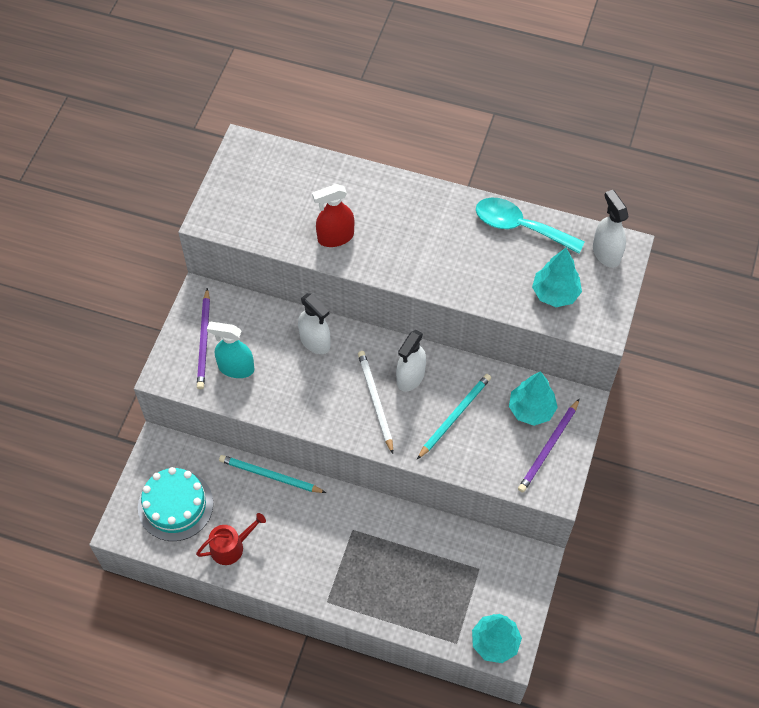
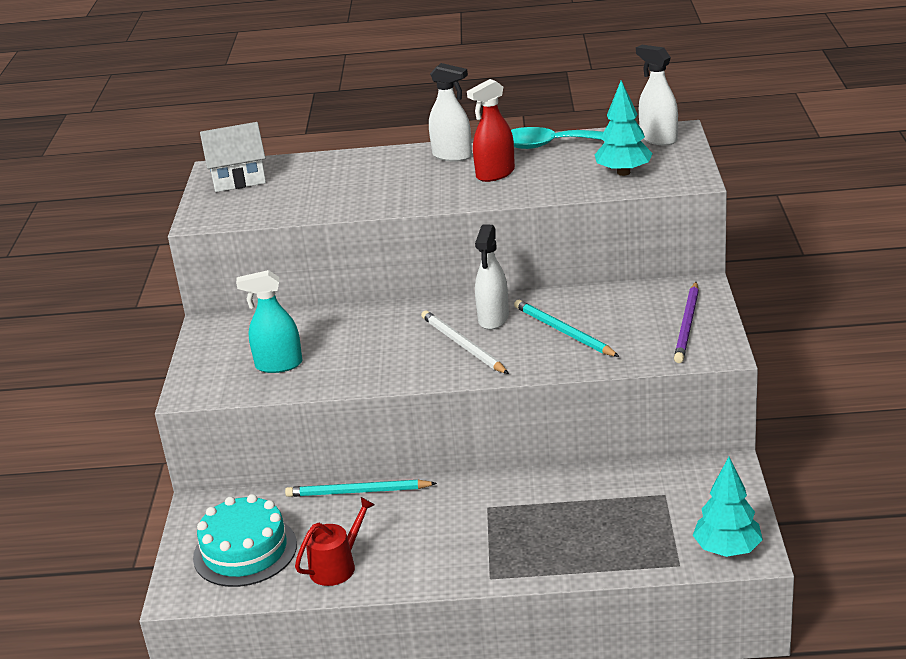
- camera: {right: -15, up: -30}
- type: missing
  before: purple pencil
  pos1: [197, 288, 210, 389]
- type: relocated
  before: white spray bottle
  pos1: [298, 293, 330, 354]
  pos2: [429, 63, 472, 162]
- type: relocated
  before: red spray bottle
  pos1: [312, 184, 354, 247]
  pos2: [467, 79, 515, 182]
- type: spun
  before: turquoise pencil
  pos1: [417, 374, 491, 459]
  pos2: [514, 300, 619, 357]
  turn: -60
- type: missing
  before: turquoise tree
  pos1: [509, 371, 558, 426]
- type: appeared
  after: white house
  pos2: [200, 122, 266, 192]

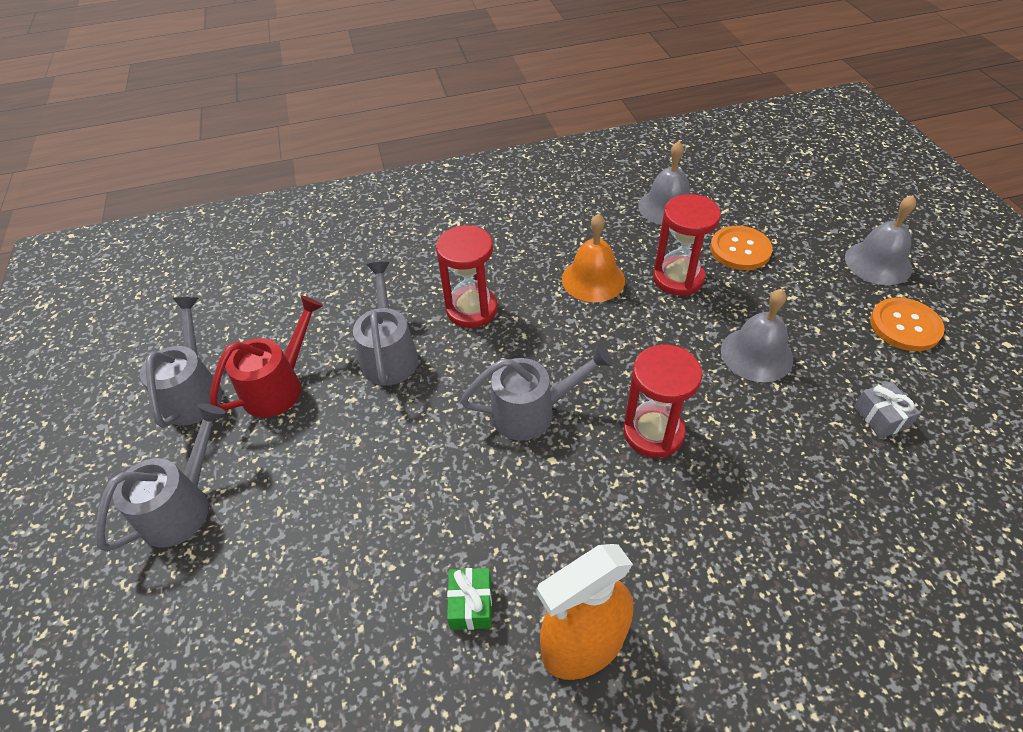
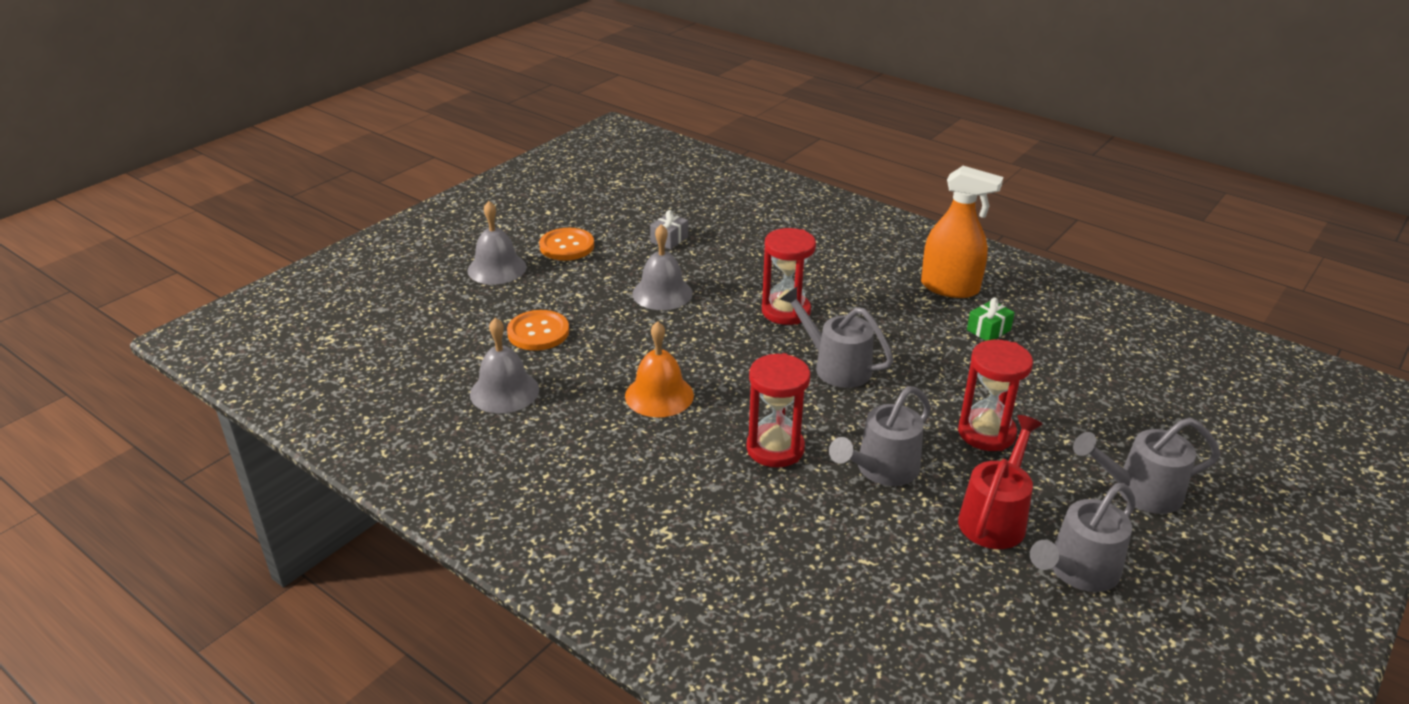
- camera: {right: -130, up: -15}
- type: spun
  before: red watering can
  pos1: [210, 296, 324, 418]
  pos2: [958, 415, 1043, 549]
  turn: 120
- type: relocated
  before: red hourglass
  pos1: [653, 194, 721, 296]
  pos2: [958, 340, 1033, 451]

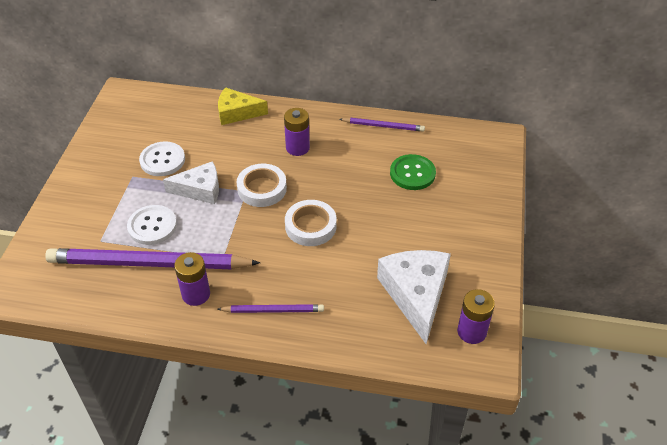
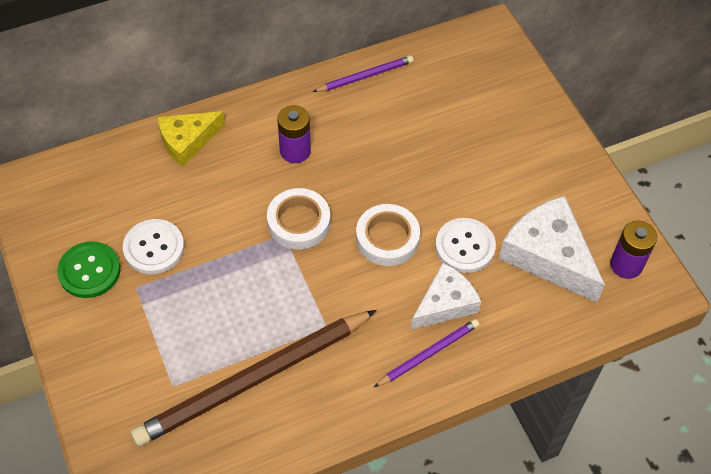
- camera: {right: -35, up: 10}
- type: colour
  before: purple pencil
  after: brown pencil
  pos1: [45, 248, 260, 269]
  pos2: [130, 310, 377, 446]
- type: relocated
  before: white button
  pos1: [127, 205, 177, 245]
  pos2: [435, 218, 496, 273]
- type: relocated
  before: white cheese
  pos1: [163, 161, 219, 204]
  pos2: [411, 263, 481, 330]
- type: missing
  before: purple battery
  pos1: [174, 252, 210, 306]
- type: relocated
  before: green button
  pos1: [390, 154, 436, 190]
  pos2: [57, 241, 120, 298]

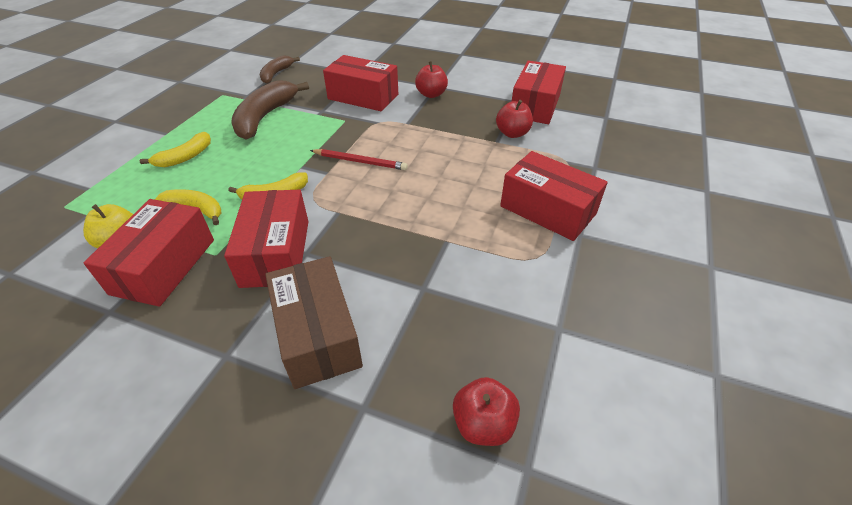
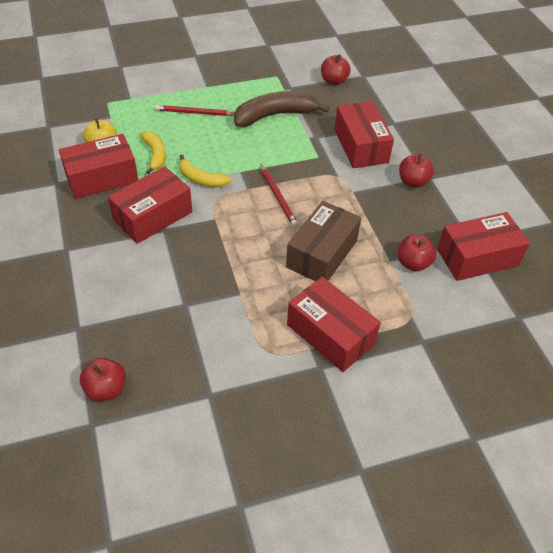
- camera: {right: 50, up: 5}
- type: exchanged
  before: yellow banana
  after: red pencil
  pos1: [139, 132, 211, 167]
  pos2: [155, 105, 235, 116]
- type: exchanged
  before: brown banana
  after: red apple
  pos1: [260, 56, 300, 84]
  pos2: [321, 54, 351, 85]
- type: relocated
  before: brown box
  pos1: [265, 256, 363, 389]
  pos2: [286, 201, 361, 282]
- type: spun
  before: red box
  pos1: [500, 151, 608, 241]
  pos2: [287, 277, 381, 372]
  turn: -45

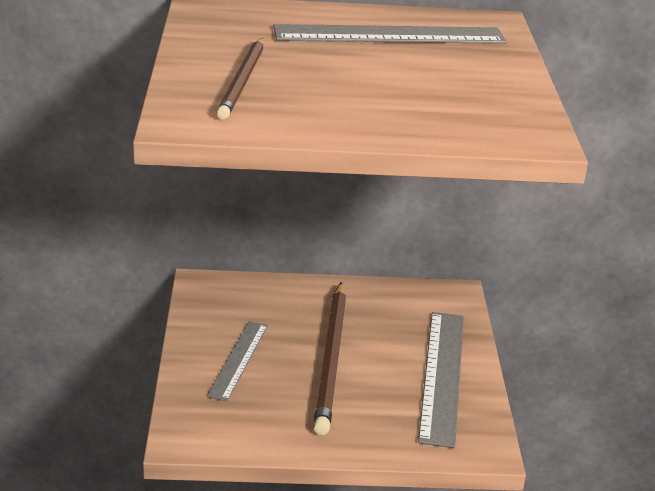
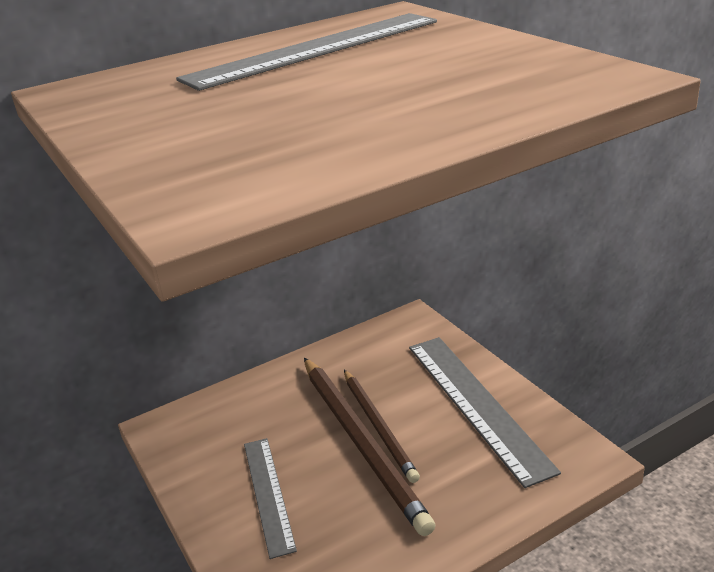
- camera: {right: -25, up: 0}
- type: relocated
  before: brown pencil
  pos1: [217, 38, 264, 119]
  pos2: [344, 370, 420, 483]

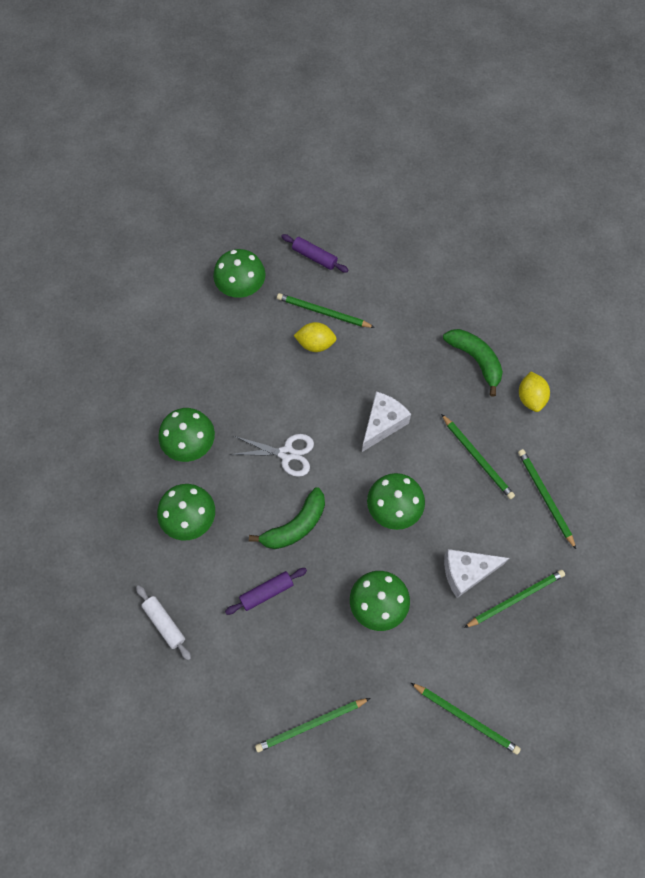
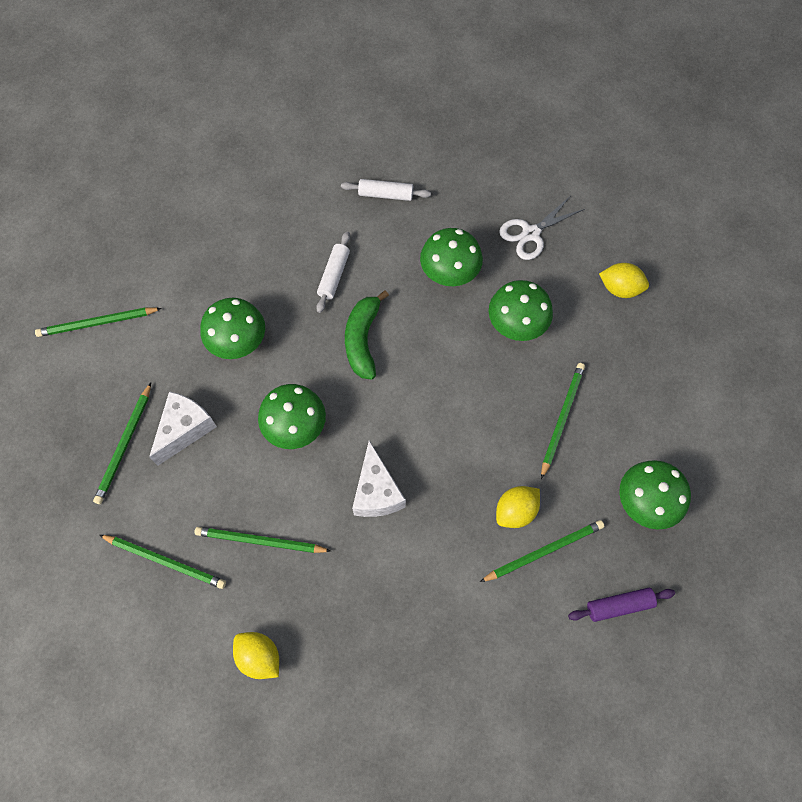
- camera: {right: 135, up: 0}
- type: colour
  before: purple rolling pin
  after: white rolling pin
  pos1: [225, 568, 307, 615]
  pos2: [316, 231, 350, 313]
- type: relocated
  before: white scissors
  pos1: [230, 434, 314, 477]
  pos2: [499, 196, 585, 260]
- type: relocated
  before: green pencil
  pos1: [255, 698, 370, 752]
  pos2: [541, 363, 585, 479]
- type: missing
  before: green banana
  pos1: [443, 329, 503, 397]
- type: appeared
  after: yellow lemon
  pos2: [599, 263, 649, 298]

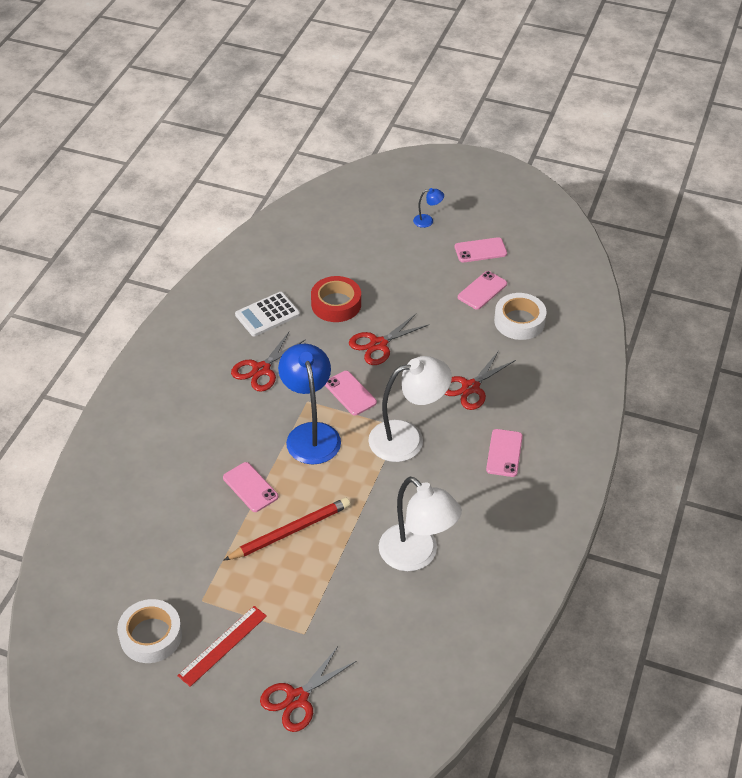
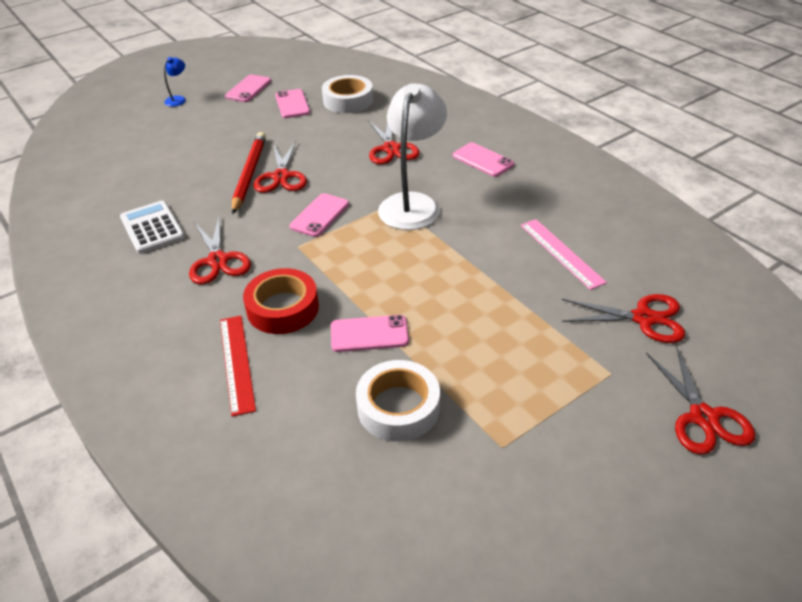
- camera: {right: -55, up: -5}
- type: relocated
  before: white tape
  pos1: [117, 599, 182, 663]
  pos2: [356, 360, 440, 442]
- type: relocated
  before: red ruler
  pos1: [177, 606, 267, 687]
  pos2: [220, 316, 256, 417]
- type: relocated
  before: red pencil
  pos1: [223, 498, 350, 561]
  pos2: [232, 132, 266, 214]
- type: spun
  before: white calculator
  pos1: [235, 292, 300, 337]
  pos2: [120, 201, 185, 254]
  turn: 150
- type: missing
  before: blue lamp
  pos1: [278, 344, 341, 465]
- type: relocated
  before: red tape
  pos1: [311, 276, 361, 322]
  pos2: [243, 268, 319, 334]
- type: spun
  before: pink phone
  pos1: [325, 371, 377, 416]
  pos2: [289, 193, 349, 237]
  turn: -60
- type: exchanged
  before: white lamp
  after: pink ruler
  pos1: [379, 477, 462, 571]
  pos2: [521, 219, 607, 290]
- type: appeared
  after: red scissors
  pos2: [562, 294, 685, 343]

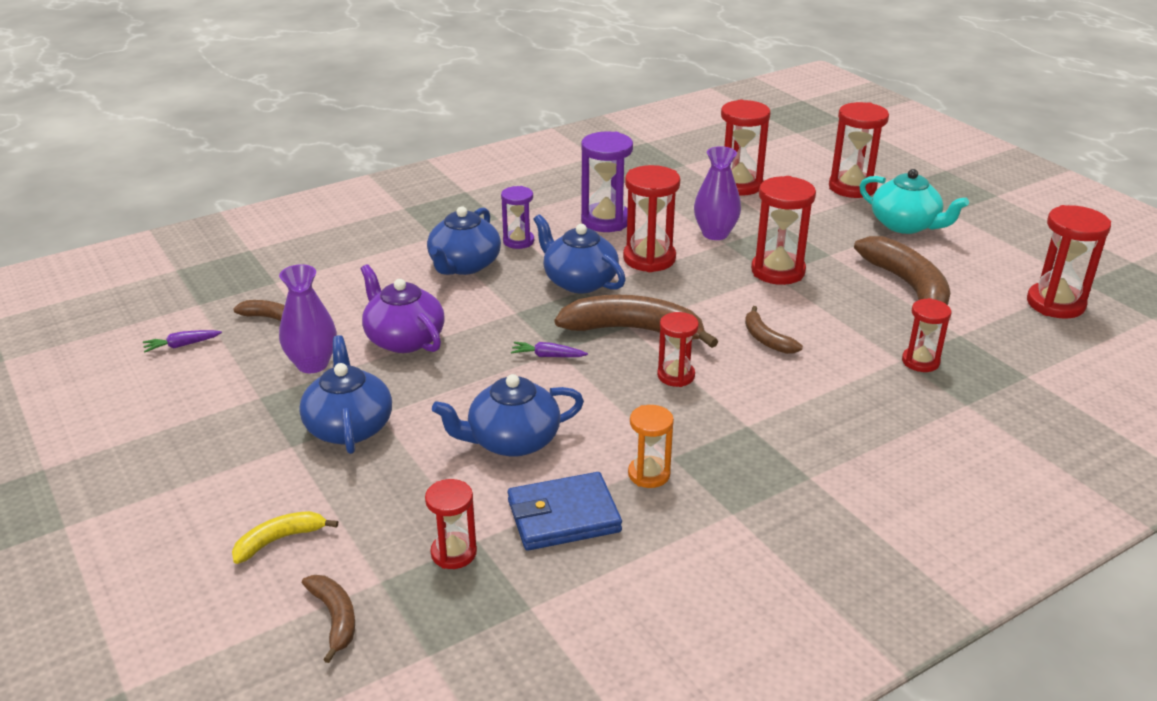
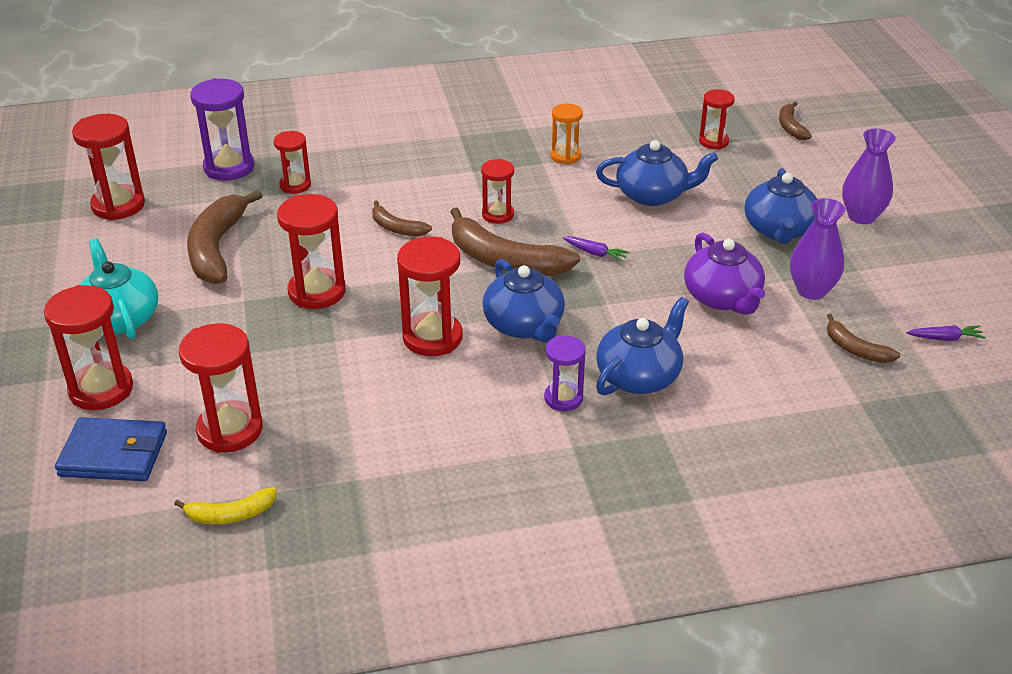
- camera: {right: -160, up: 5}
- type: relocated
  before: yellow banana
  pos1: [232, 511, 338, 564]
  pos2: [174, 488, 277, 524]
- type: relocated
  before: blue wallet
  pos1: [508, 472, 622, 551]
  pos2: [55, 417, 167, 481]
- type: relocated
  before: purple hourglass
  pos1: [581, 132, 633, 232]
  pos2: [190, 78, 254, 181]
- type: relocated
  before: purple vase
  pos1: [694, 146, 741, 240]
  pos2: [842, 128, 896, 224]
- type: spun
  before: brown banana
  pos1: [745, 306, 803, 354]
  pos2: [372, 200, 432, 236]
  turn: 135

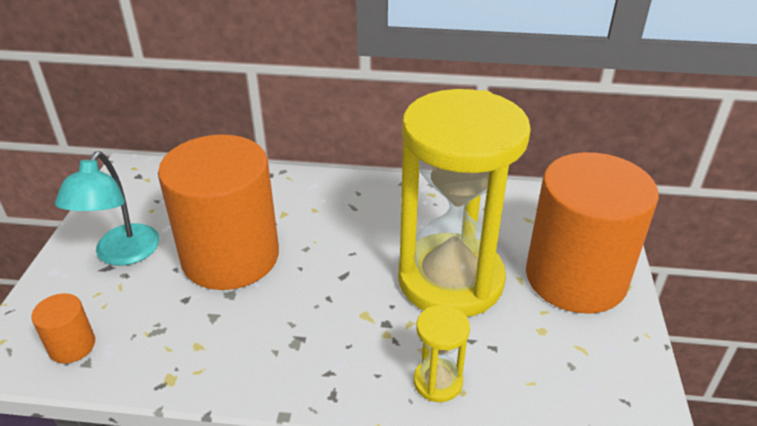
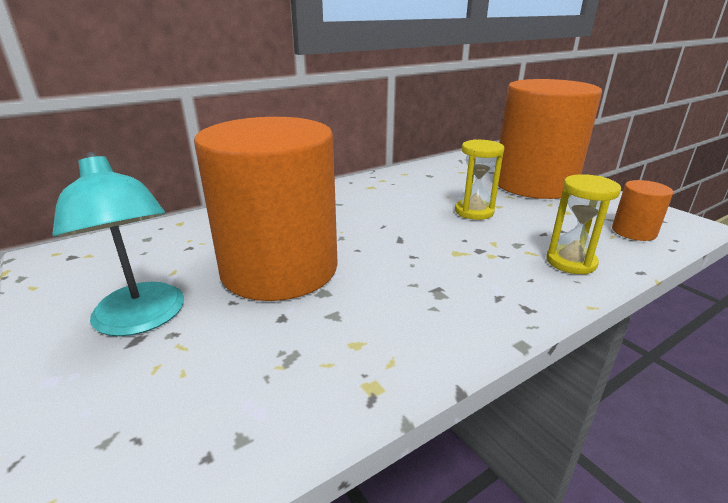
- camera: {right: -40, up: -10}
- type: relocated
  before: orange cylinder
  pos1: [31, 293, 95, 363]
  pos2: [612, 180, 673, 241]
- type: size
  before: yellow hourglass
  pos1: [398, 89, 531, 317]
  pos2: [455, 139, 504, 220]
  scale: 0.4

